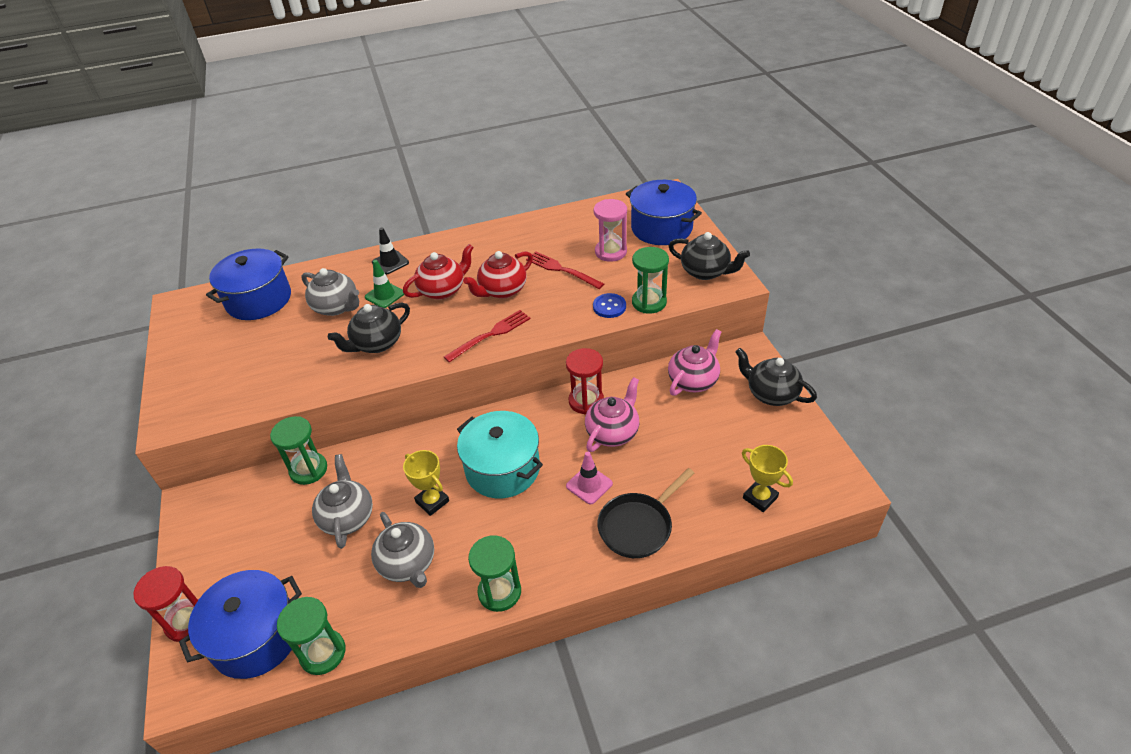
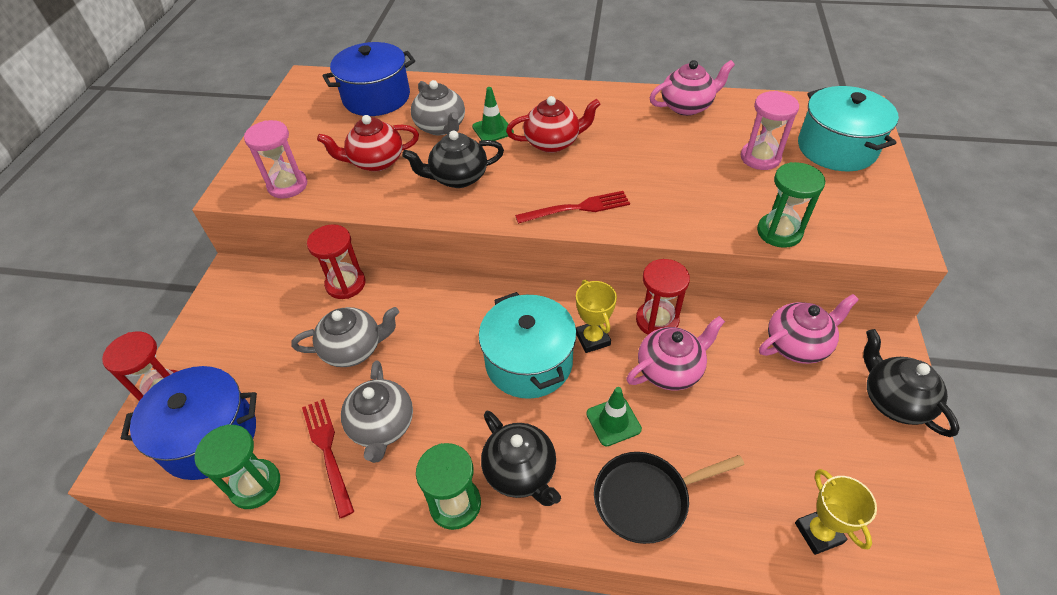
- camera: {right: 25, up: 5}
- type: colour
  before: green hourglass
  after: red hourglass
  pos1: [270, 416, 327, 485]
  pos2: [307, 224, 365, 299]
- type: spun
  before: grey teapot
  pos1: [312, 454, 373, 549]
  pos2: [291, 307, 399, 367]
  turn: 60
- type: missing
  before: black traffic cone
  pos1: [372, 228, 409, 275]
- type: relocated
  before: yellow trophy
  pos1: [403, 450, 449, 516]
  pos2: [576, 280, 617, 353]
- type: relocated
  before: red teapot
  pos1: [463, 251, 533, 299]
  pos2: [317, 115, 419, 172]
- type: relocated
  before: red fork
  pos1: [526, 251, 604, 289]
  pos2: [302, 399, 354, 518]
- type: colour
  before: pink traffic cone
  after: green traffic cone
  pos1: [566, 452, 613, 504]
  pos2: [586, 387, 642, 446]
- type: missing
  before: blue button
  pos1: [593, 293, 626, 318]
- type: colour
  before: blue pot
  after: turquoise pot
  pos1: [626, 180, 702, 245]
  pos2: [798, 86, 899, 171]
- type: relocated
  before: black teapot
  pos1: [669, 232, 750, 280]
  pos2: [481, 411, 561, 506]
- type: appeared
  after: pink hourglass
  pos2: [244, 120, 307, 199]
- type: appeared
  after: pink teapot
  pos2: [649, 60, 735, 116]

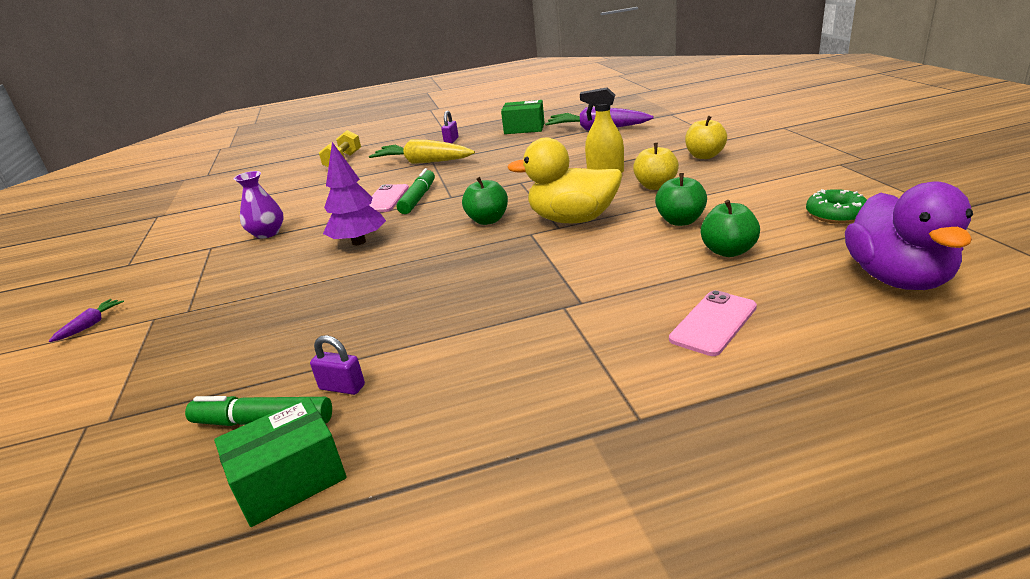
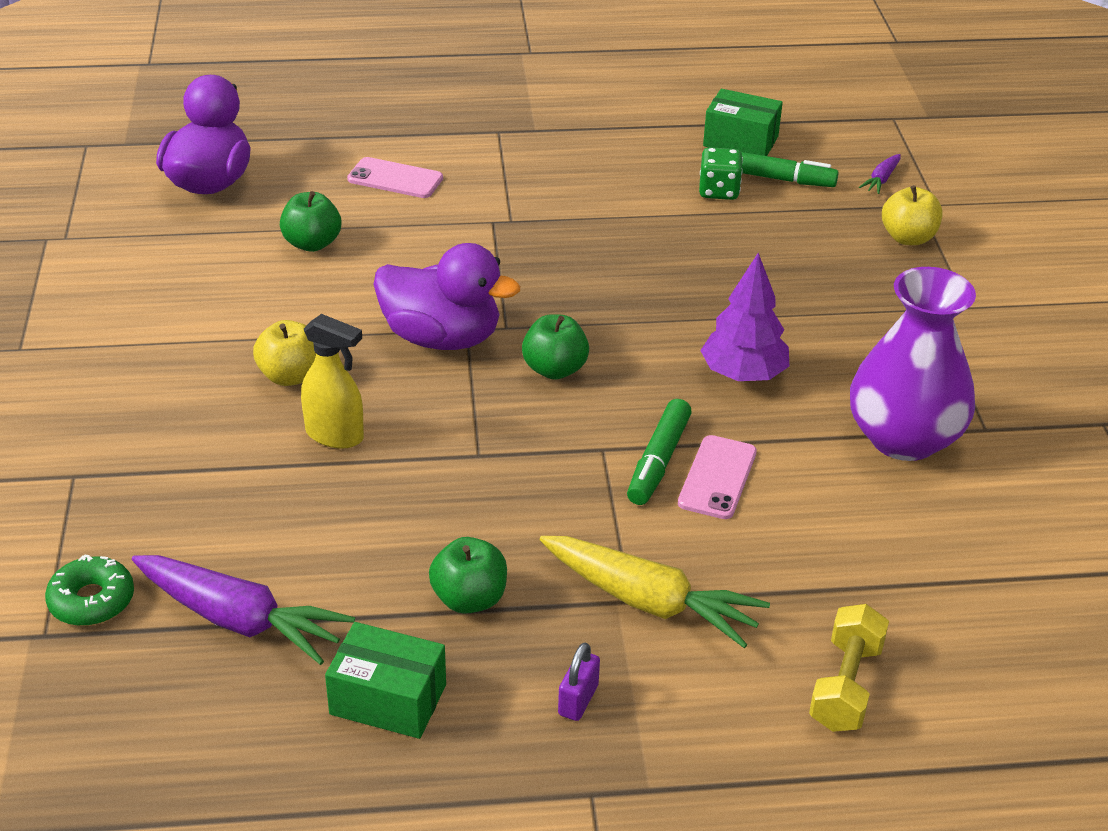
- camera: {right: -175, up: 10}
- type: relocated
  before: purple carrot
  pos1: [49, 299, 124, 342]
  pos2: [859, 154, 901, 194]
- type: spun
  before: green box
  pos1: [214, 397, 347, 527]
  pos2: [703, 89, 783, 156]
  turn: 45
- type: size
  before: purple vase
  pos1: [234, 171, 284, 239]
  pos2: [850, 267, 976, 461]
  scale: 1.86
- type: exchanged
  before: purple padlock
  after: green dice
  pos1: [310, 335, 365, 395]
  pos2: [699, 147, 743, 200]
- type: colour
  before: yellow duck
  after: purple duck
  pos1: [508, 138, 622, 223]
  pos2: [373, 243, 520, 350]
- type: relocated
  before: green apple
  pos1: [655, 173, 707, 226]
  pos2: [429, 537, 507, 614]
- type: spun
  before: pink phone
  pos1: [669, 290, 757, 356]
  pos2: [347, 157, 443, 198]
  turn: 60
- type: relocated
  before: yellow apple
  pos1: [685, 116, 727, 159]
  pos2: [882, 185, 943, 245]
- type: relocated
  before: green donut
  pos1: [806, 189, 867, 224]
  pos2: [45, 555, 134, 626]

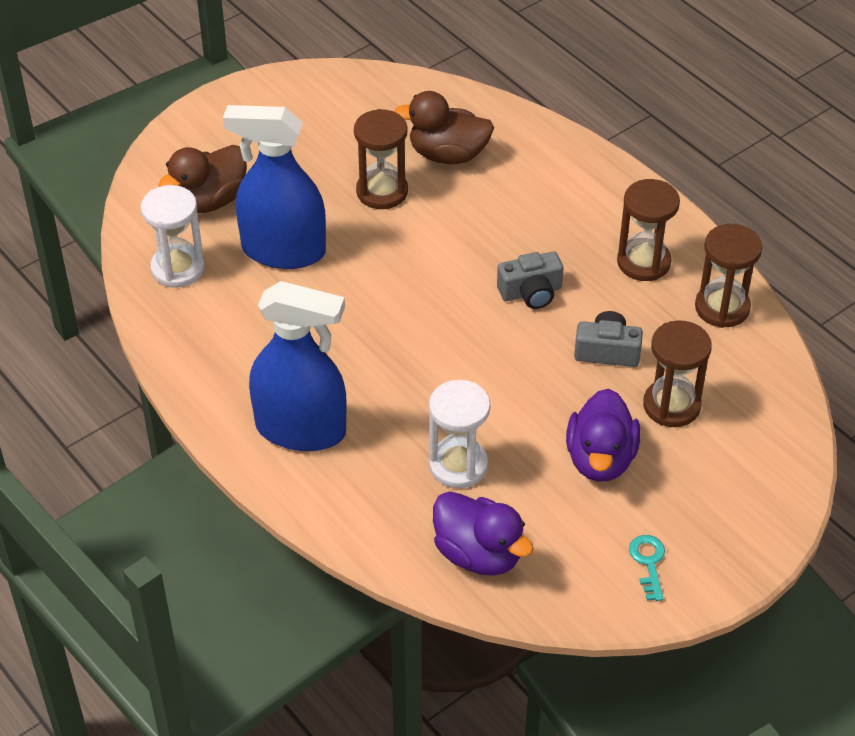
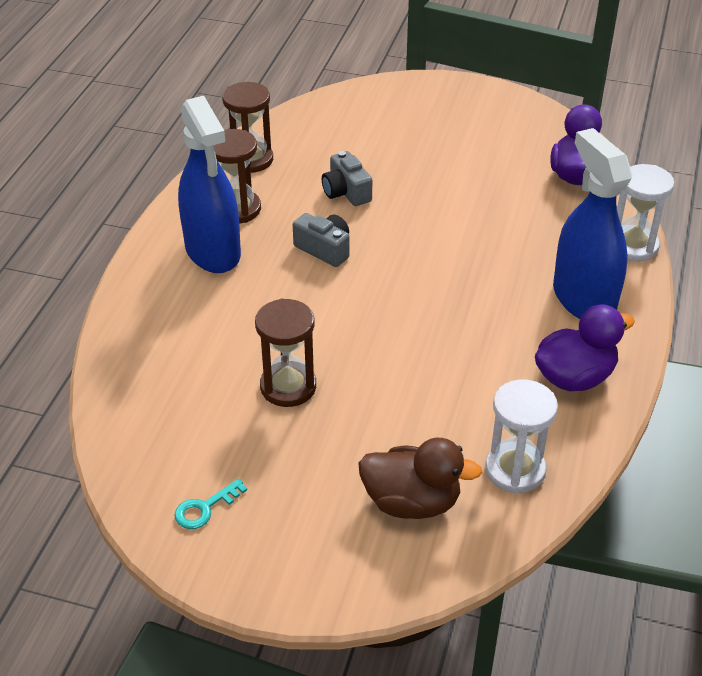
- camera: {right: -125, up: -5}
- type: relocated
  before: blue spray bottle
  pos1: [223, 105, 326, 269]
  pos2: [178, 96, 241, 273]
- type: missing
  before: brown duck
  pos1: [394, 91, 494, 164]
- type: relocated
  before: white hourglass
  pos1: [429, 380, 490, 488]
  pos2: [617, 164, 675, 262]
- type: relocated
  before: purple duck
  pos1: [566, 389, 640, 482]
  pos2: [535, 305, 635, 391]
- type: relocated
  before: turquoise key
  pos1: [629, 535, 665, 601]
  pos2: [174, 479, 247, 529]
- type: missing
  before: brown hourglass
  pos1: [643, 320, 712, 427]

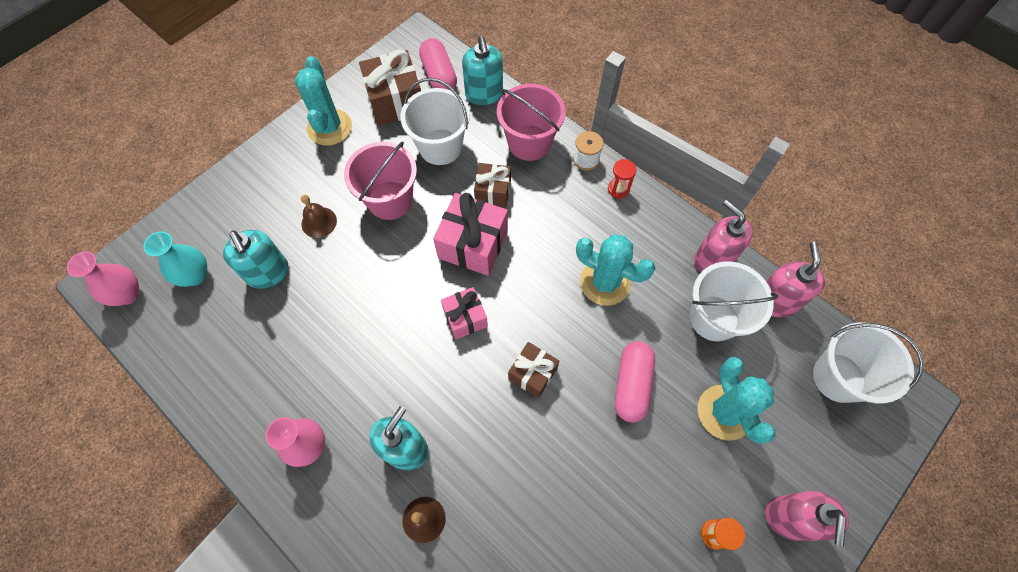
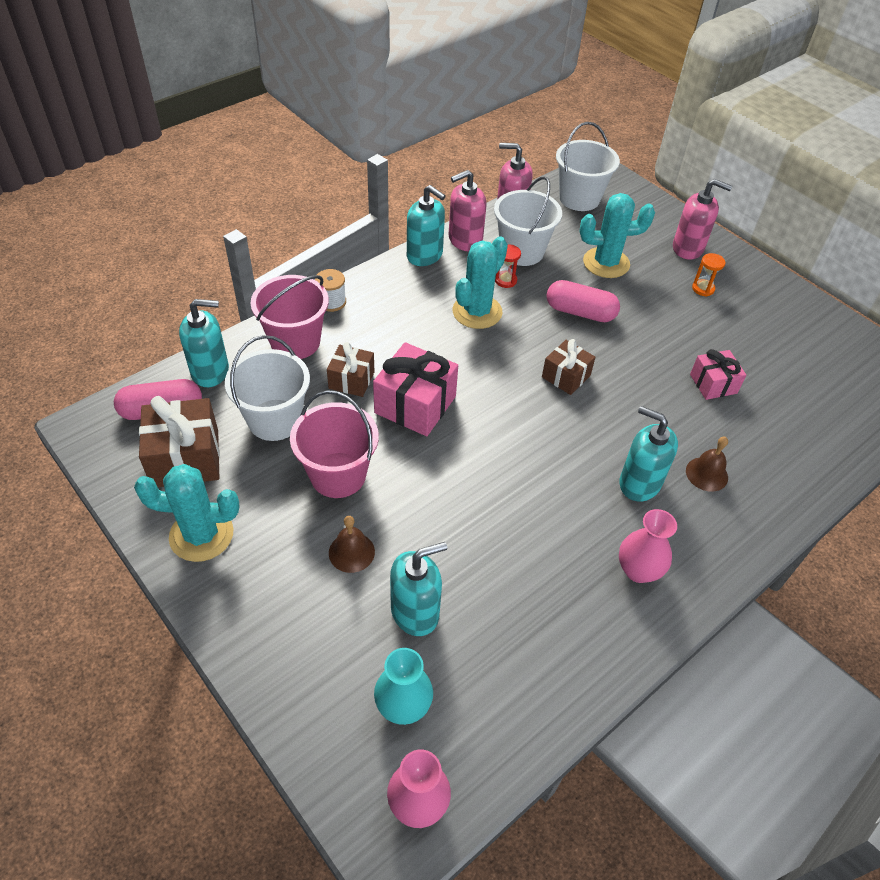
- camera: {right: -85, up: -15}
- type: relocated
  before: pink gift
  pos1: [441, 287, 488, 339]
  pos2: [690, 349, 746, 400]
- type: relocated
  before: red hourglass
  pos1: [608, 159, 636, 198]
  pos2: [495, 245, 521, 288]
- type: appeared
  after: turquoise soap dispenser
  pos2: [407, 185, 446, 266]

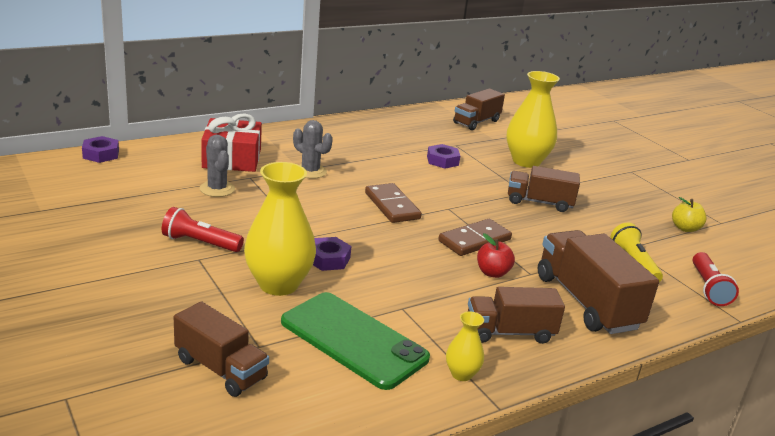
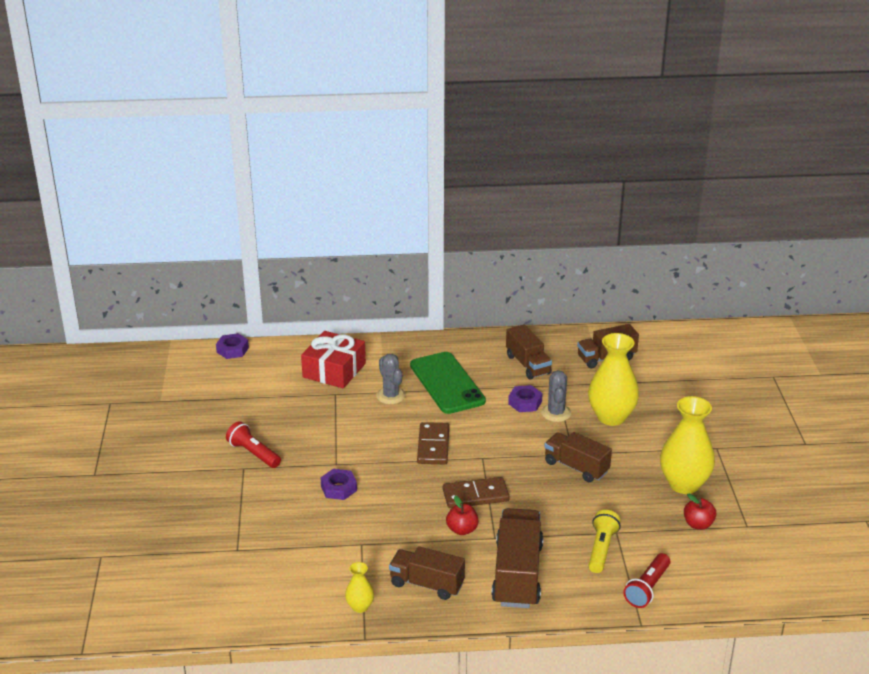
- camera: {right: 30, up: 5}
- type: relocated
  before: brown truck
  pos1: [174, 301, 269, 397]
  pos2: [506, 324, 552, 380]
- type: relocated
  before: grey cactus
  pos1: [200, 135, 235, 197]
  pos2: [541, 370, 571, 422]
- type: relocated
  before: yellow vase
  pos1: [244, 162, 316, 296]
  pos2: [660, 396, 715, 494]
- type: relocated
  before: green phone
  pos1: [281, 292, 430, 390]
  pos2: [410, 352, 486, 414]
- type: colour
  before: yellow apple
  after: red apple
  pos1: [672, 197, 707, 232]
  pos2: [684, 494, 716, 530]

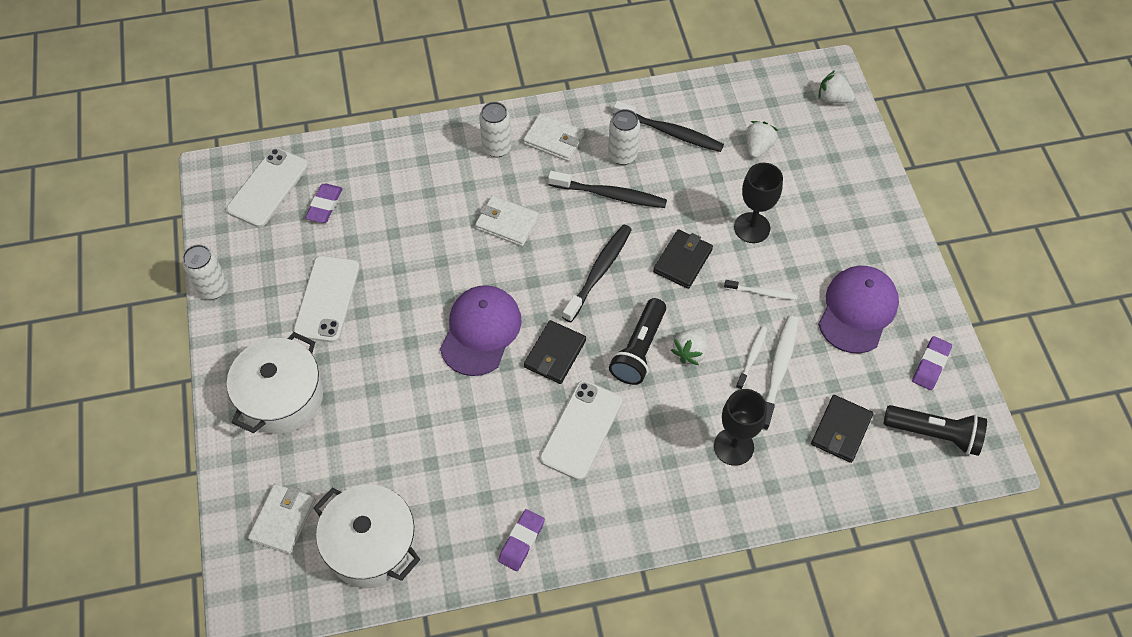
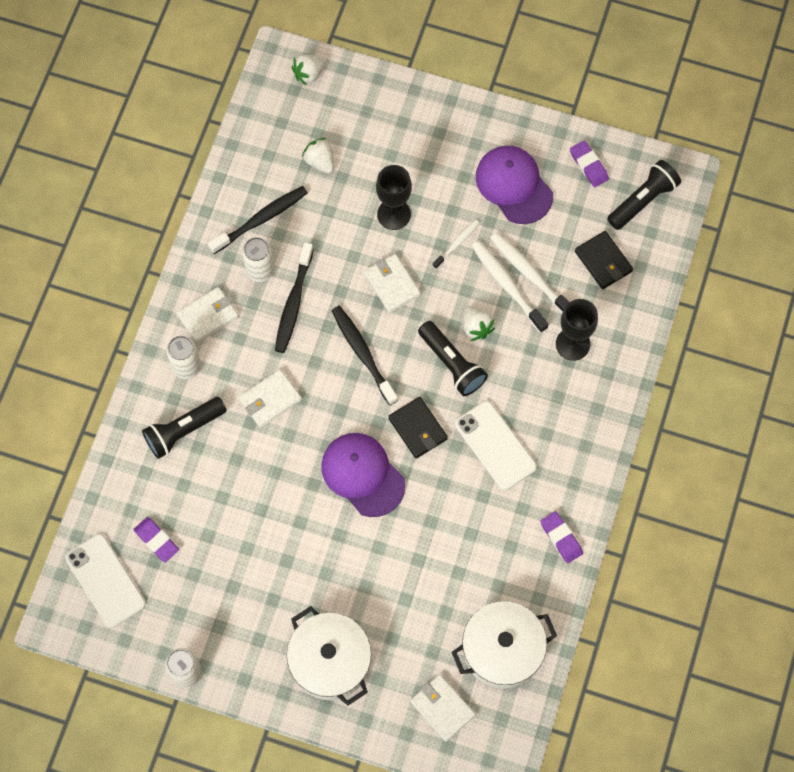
- camera: {right: -60, up: 10}
- type: missing
  before: white phone
  pos1: [293, 256, 360, 342]
- type: spun
  before: black toothbrush
  pos1: [548, 171, 667, 208]
  pos2: [275, 242, 314, 353]
  turn: 150
- type: colour
  before: black wallet
  after: white wallet
  pos1: [653, 229, 713, 289]
  pos2: [364, 254, 421, 313]
- type: size
  before: white toothbrush
  pos1: [736, 326, 768, 390]
  pos2: [472, 241, 548, 333]
  scale: 1.72
- type: appeared
  after: black flashlight
  pos2: [142, 397, 227, 459]

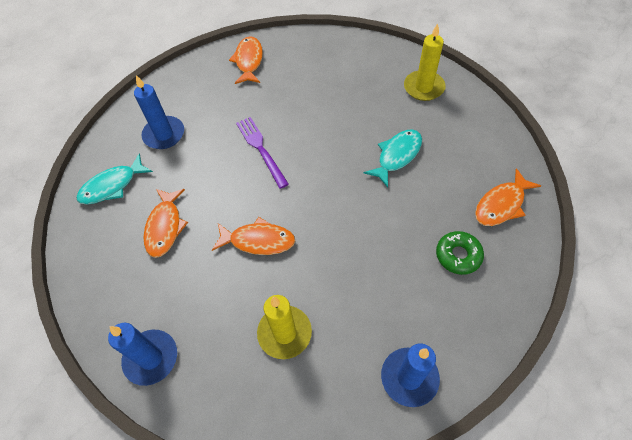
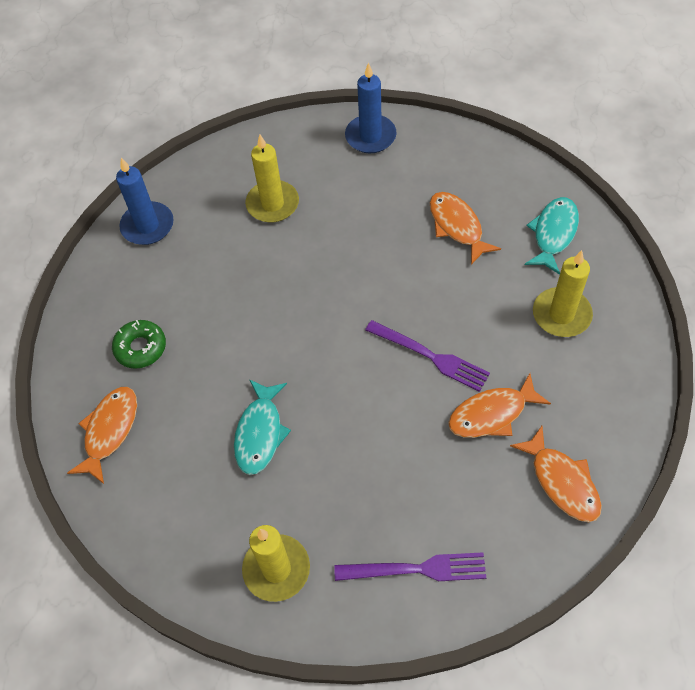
- camera: {right: 150, up: 0}
- type: colour
  before: blue candle
  after: yellow candle
  pos1: [134, 75, 184, 149]
  pos2: [533, 250, 593, 337]
- type: relocated
  before: orange fish
  pos1: [212, 217, 295, 255]
  pos2: [448, 373, 551, 438]
- type: appeared
  after: purple fork
  pos2: [334, 552, 486, 581]

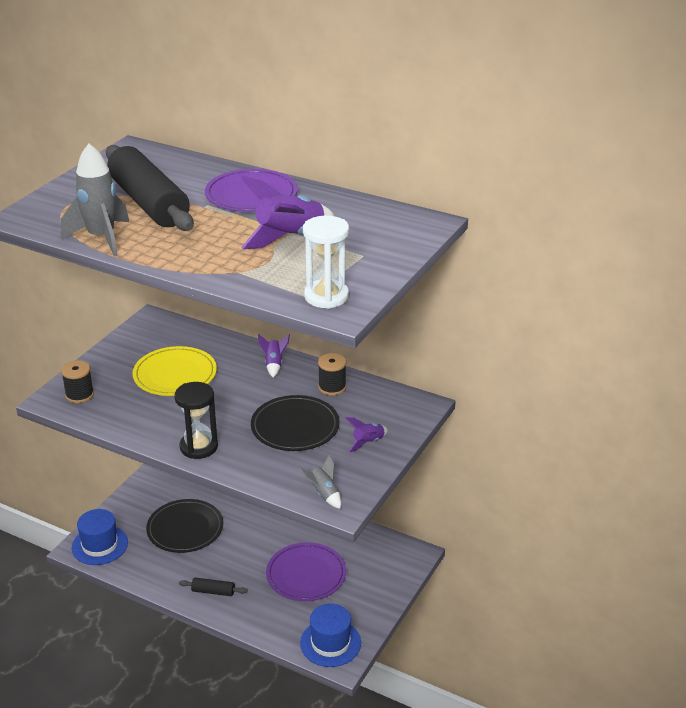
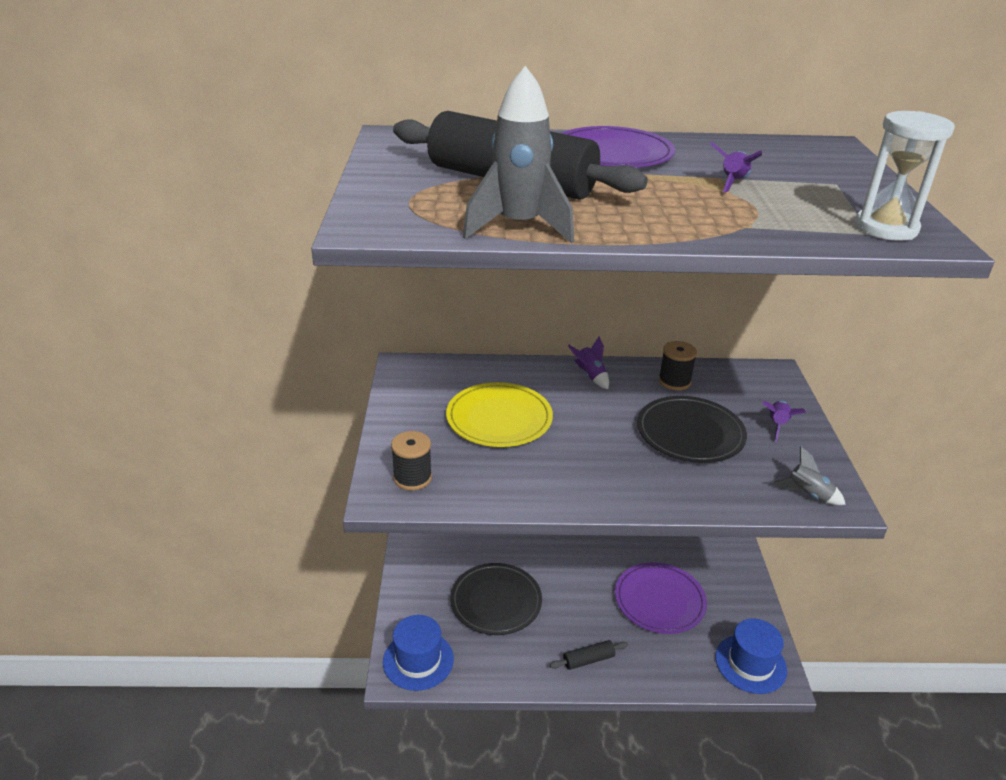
- camera: {right: -30, up: 0}
- type: missing
  before: black hourglass
  pos1: [174, 382, 218, 459]
- type: size
  before: purple rocket
  pos1: [241, 176, 334, 249]
  pos2: [710, 142, 762, 192]
  scale: 0.53

